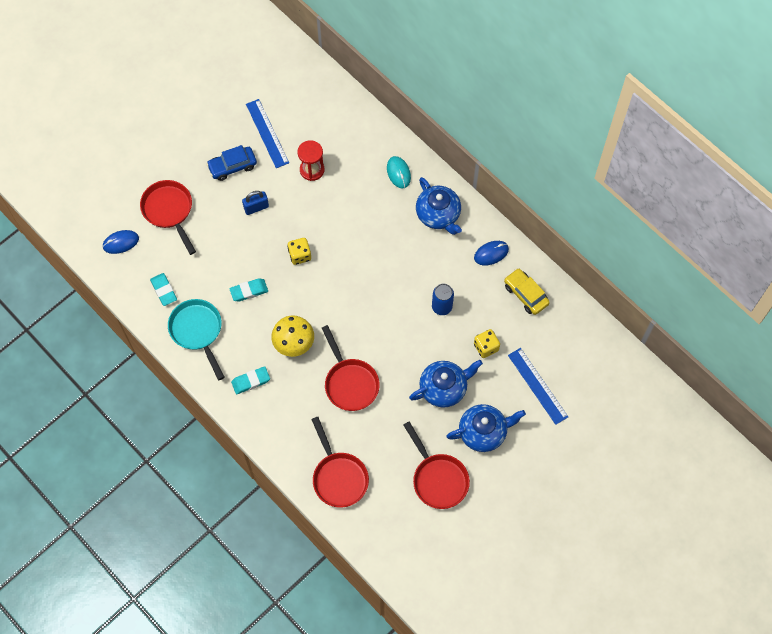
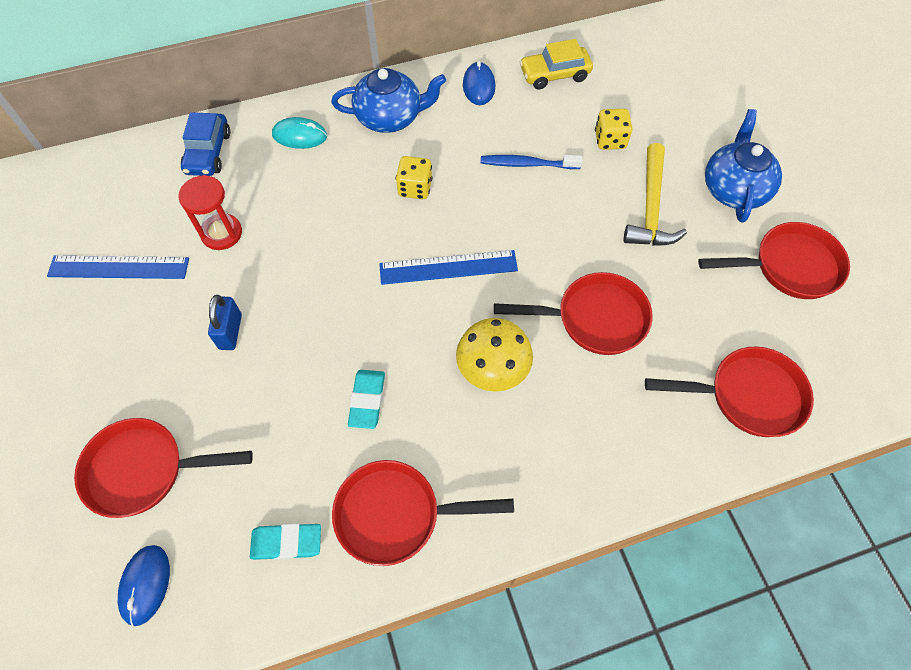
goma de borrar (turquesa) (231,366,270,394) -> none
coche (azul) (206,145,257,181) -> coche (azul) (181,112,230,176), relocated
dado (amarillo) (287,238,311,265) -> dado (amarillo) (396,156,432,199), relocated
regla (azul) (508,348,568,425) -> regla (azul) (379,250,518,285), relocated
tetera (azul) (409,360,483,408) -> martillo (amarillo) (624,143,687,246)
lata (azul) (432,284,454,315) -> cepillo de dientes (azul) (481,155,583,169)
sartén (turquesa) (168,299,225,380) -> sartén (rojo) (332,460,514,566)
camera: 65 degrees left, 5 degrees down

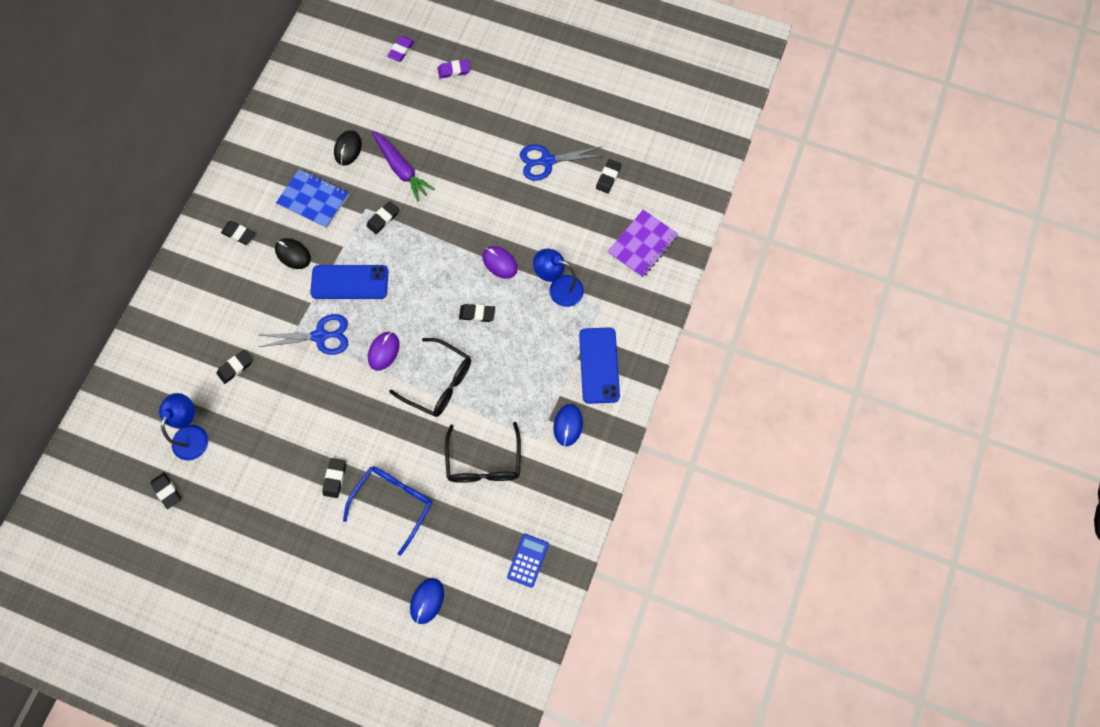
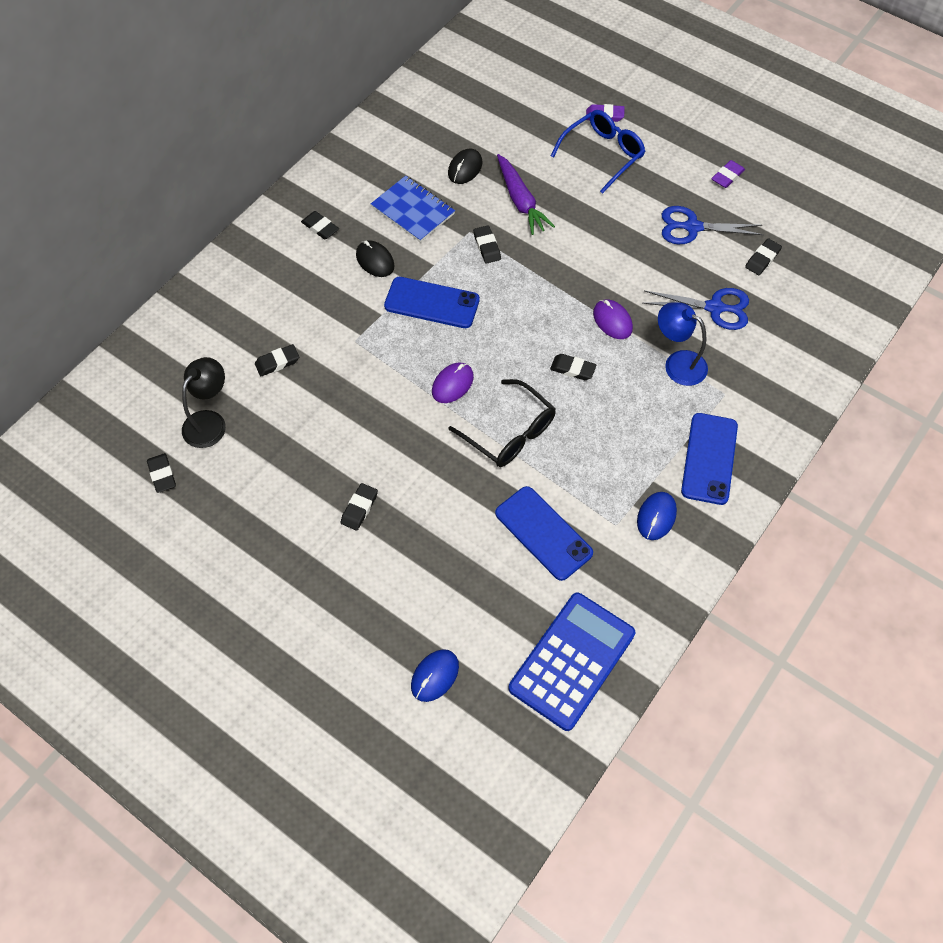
cuaderno (morado) (607,210,678,278) -> none
tijeras (azul) (259,314,348,355) -> tijeras (azul) (642,288,749,330), relocated
gafas (azul) (343,466,432,556) -> gafas (azul) (551,110,645,194), relocated
goma de borrar (morado) (387,36,414,62) -> goma de borrar (morado) (711,160,745,188), relocated
gafas (negro) (445,422,521,483) -> móvil (azul) (495,486,593,581)
lámpara (azul) (159,393,208,460) -> lámpara (negro) (182,357,226,448)
goma de borrar (negro) (367,201,399,234) -> goma de borrar (negro) (473,225,501,264), 75 degrees counterclockwise
calculadora (azul) (507,534,549,588) -> calculadora (azul) (509,593,635,731), x2.07
camera: 15 degrees right, 10 degrees down

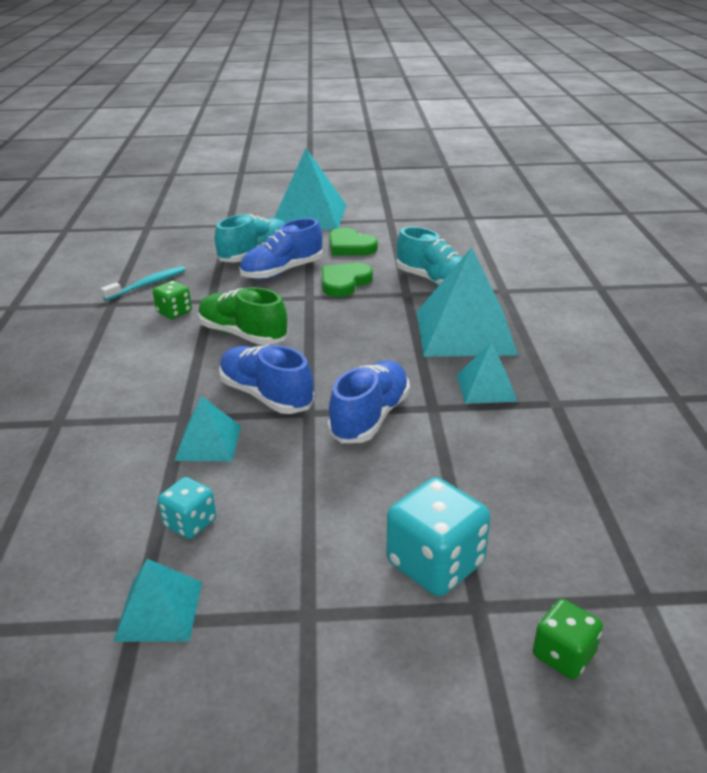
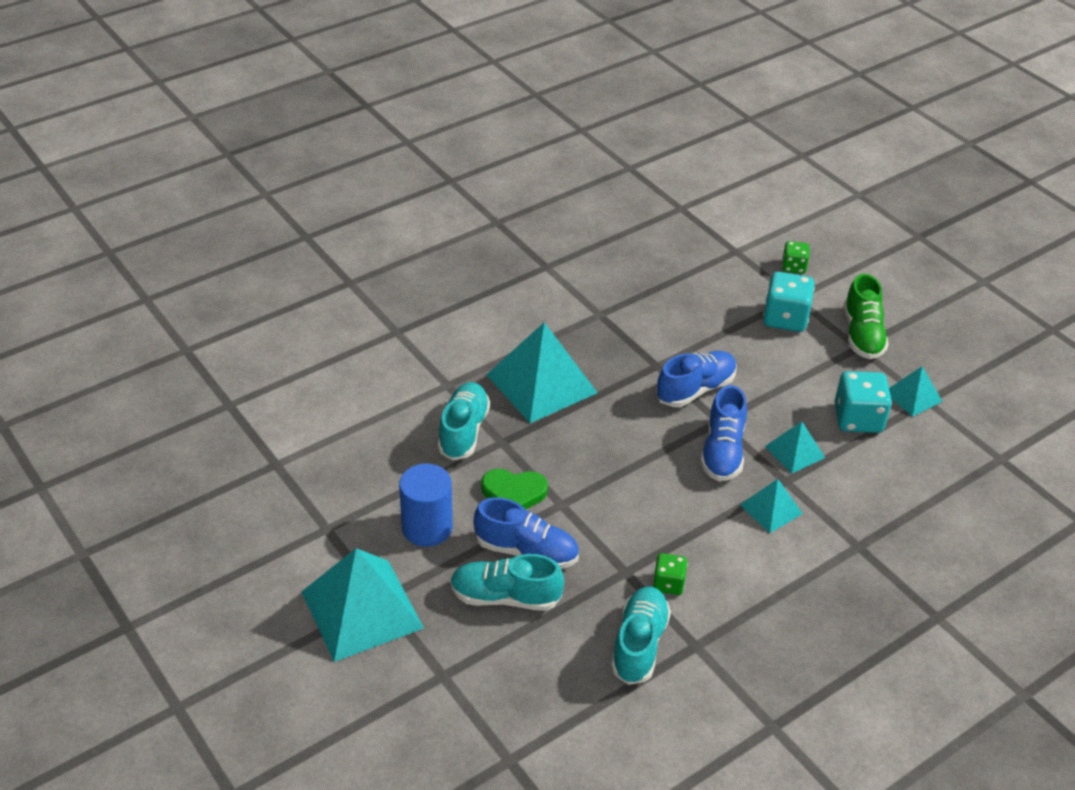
zapato (verde) (198,287,288,345) -> zapato (verde) (844,274,889,359), relocated
pirámide (turquesa) (457,343,518,404) -> pirámide (turquesa) (740,479,803,533), relocated
cepillo de dientes (turquesa) (101,266,185,301) -> zapato (turquesa) (611,586,671,685)
corazón (verde) (329,228,378,255) -> cilindro (azul) (399,464,453,547)
zapato (azul) (327,360,410,443) -> zapato (azul) (656,351,737,407), 150 degrees clockwise
dado (turquesa) (158,477,216,539) -> dado (turquesa) (834,371,892,433), x1.73
camera: 125 degrees left, 10 degrees up

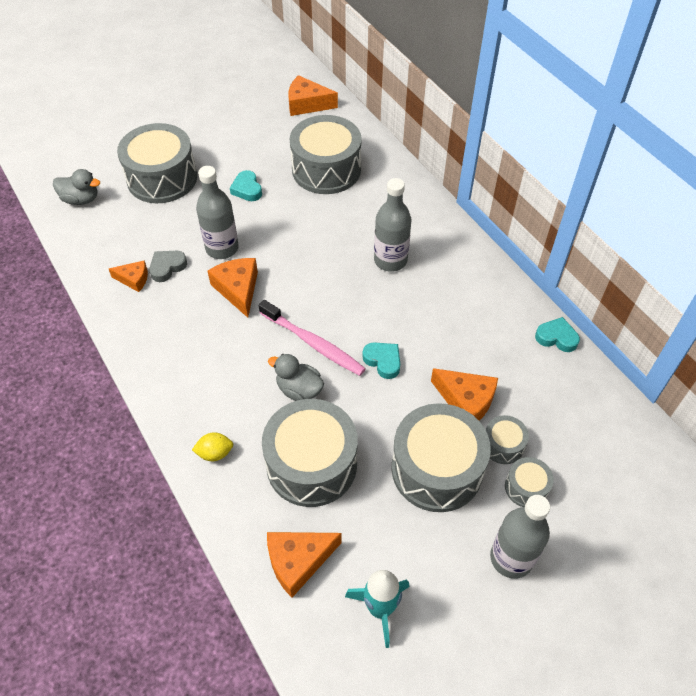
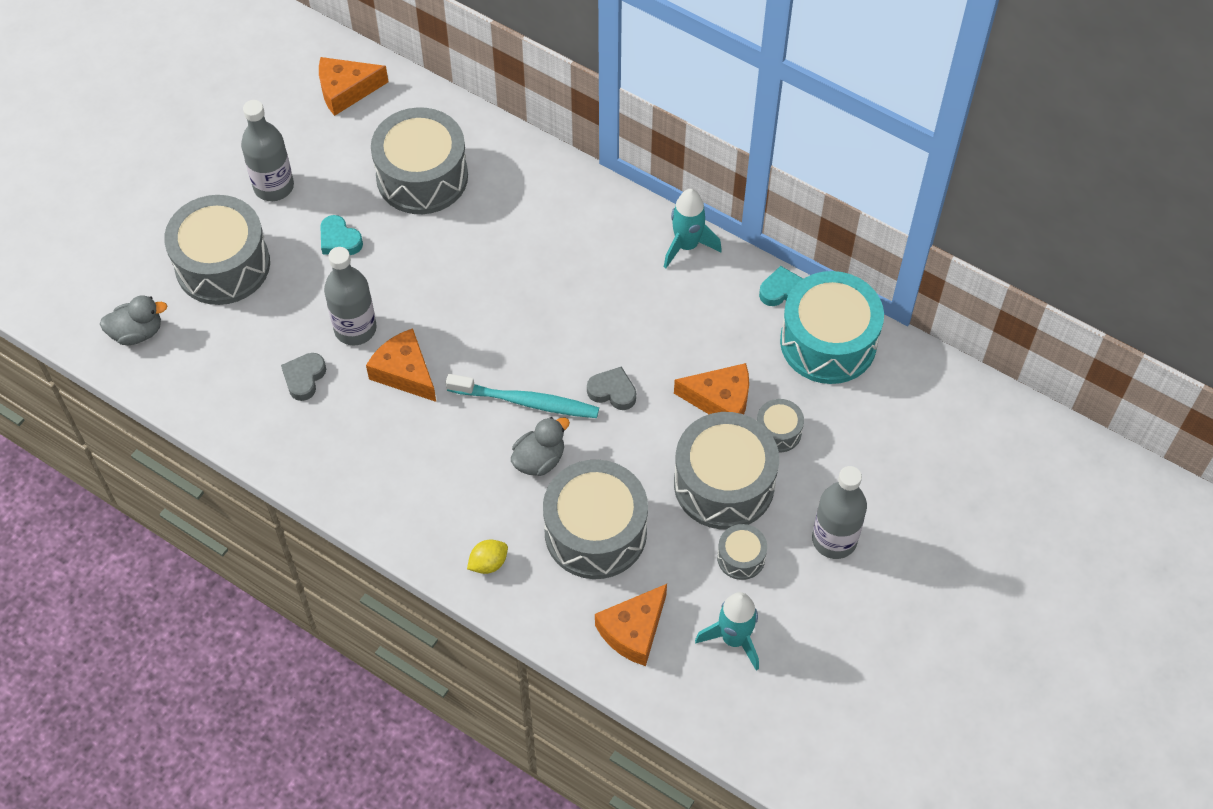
queso (naranja) (109,260,148,292) -> none
none -> cohete (turquesa) (664,189,722,268)
none -> tambor (turquesa) (780,271,884,384)
botella (gris) (374,178,411,272) -> botella (gris) (241,100,294,201), relocated
tambor (gris) (505,457,554,507) -> tambor (gris) (717,524,767,580), relocated
cepillo de dientes (rosa) (259,300,366,376) -> cepillo de dientes (turquesa) (446,374,599,418)
corazón (turquesa) (362,343,400,379) -> corazón (gris) (587,367,636,410)
pato (gris) (268,354,324,401) -> pato (gris) (511,417,570,476), 135 degrees clockwise
camera: 25 degrees left, 5 degrees up

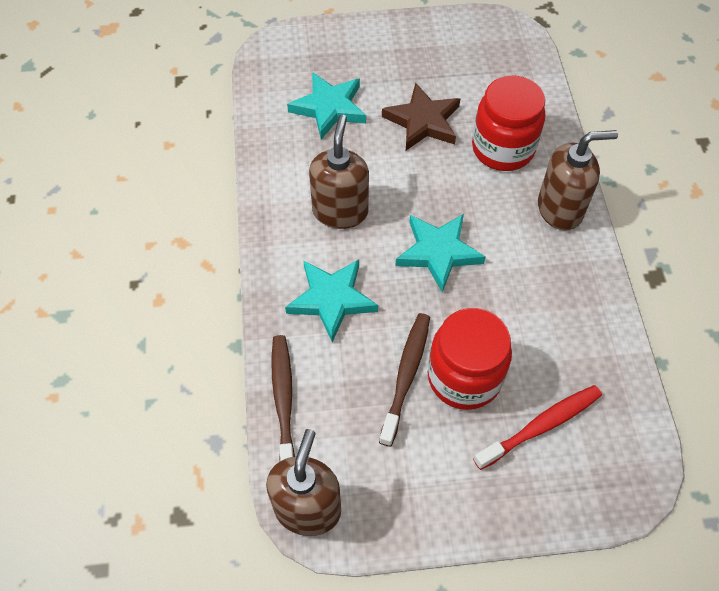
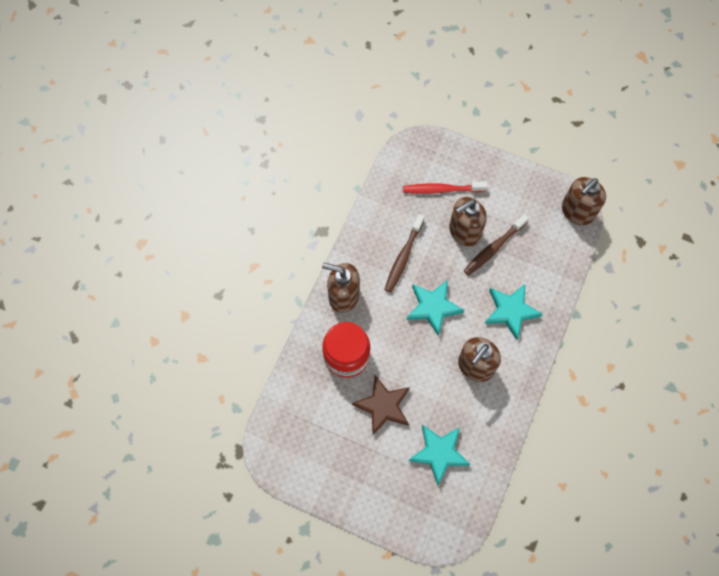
cepillo de dientes (marrón) (271,335,295,462) -> cepillo de dientes (marrón) (384,214,424,293), relocated
tarro (rojo) (428,308,512,410) -> dispensador de jabón (marrón) (449,197,487,246)
camera: 150 degrees left, 10 degrees up

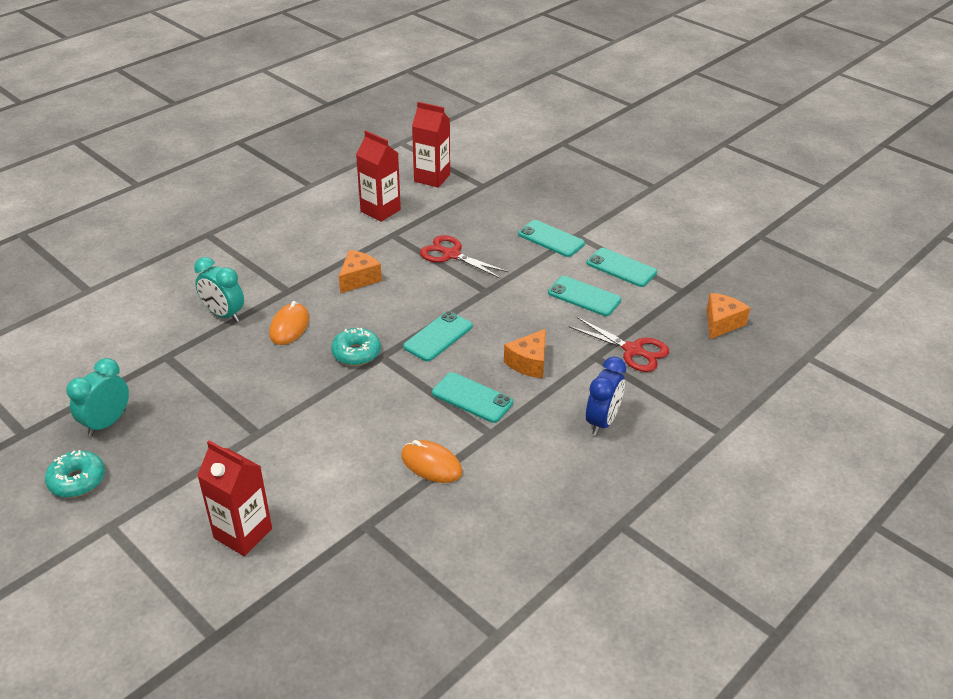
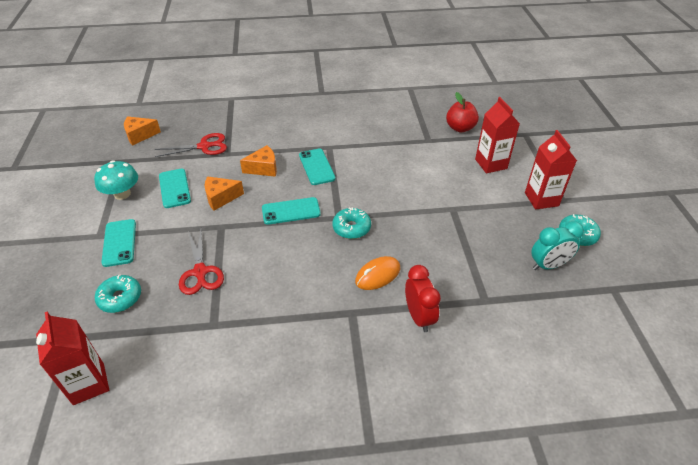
ratón (naranja) (401,440,462,483) -> none
despertador (azul) (586,356,626,435) -> none
none -> rosquilla (turquesa) (95,275,141,313)
none -> manzana (rojo) (446,92,479,132)
queso (naranja) (339,250,382,293) -> queso (naranja) (205,176,244,211), relocated
cartón de leche (rojo) (356,131,401,222) -> cartón de leche (rojo) (525,130,577,209), relocated
móvil (turquesa) (587,248,657,287) -> seta (turquesa) (94,160,138,200)
despertador (turquesa) (194,257,244,322) -> despertador (rojo) (405,265,441,332)
tijeras (rojo) (569,317,669,372) -> tijeras (rojo) (155,133,227,157), 90 degrees clockwise
camera: 140 degrees left, 5 degrees up

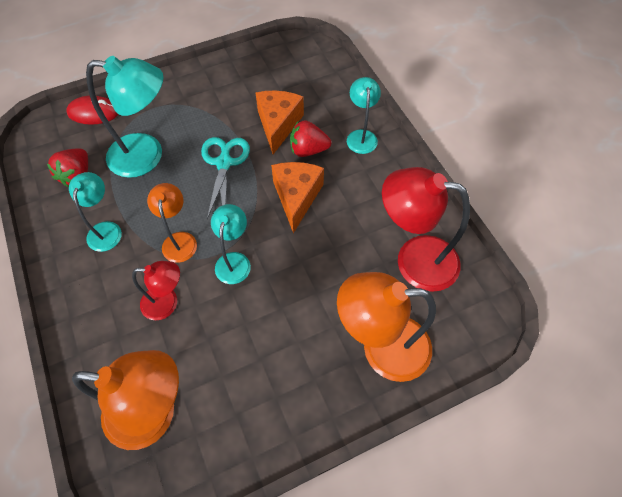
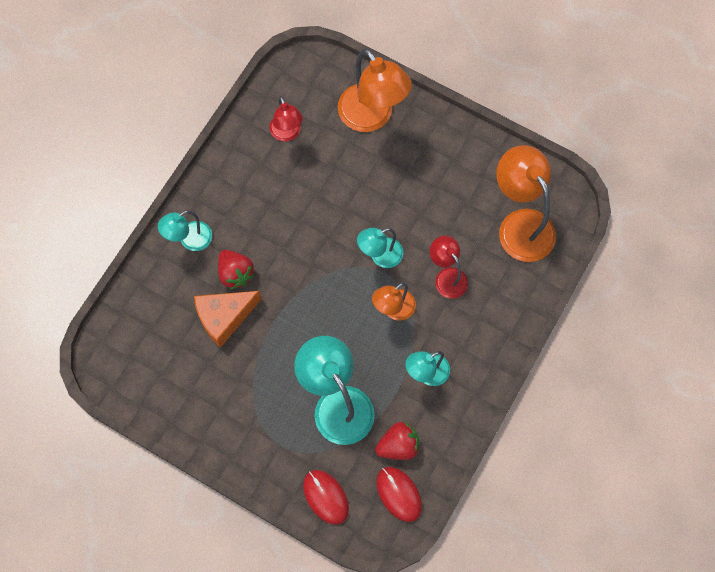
tijeras (turquesa) (201,137,250,219) -> none
queso (naranja) (271,162,324,233) -> none
none -> ratón (rojo) (376,467,422,522)
lámpara (rojo) (382,167,470,292) -> lámpara (rojo) (269,96,303,141), x0.57
camera: 125 degrees left, 10 degrees up

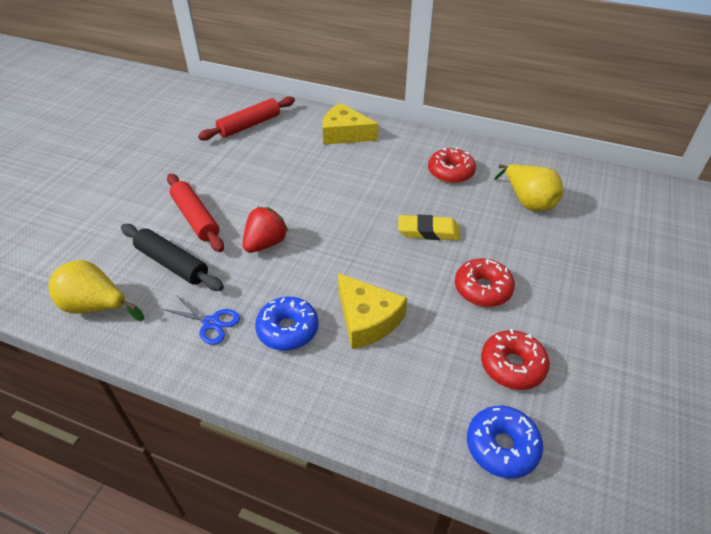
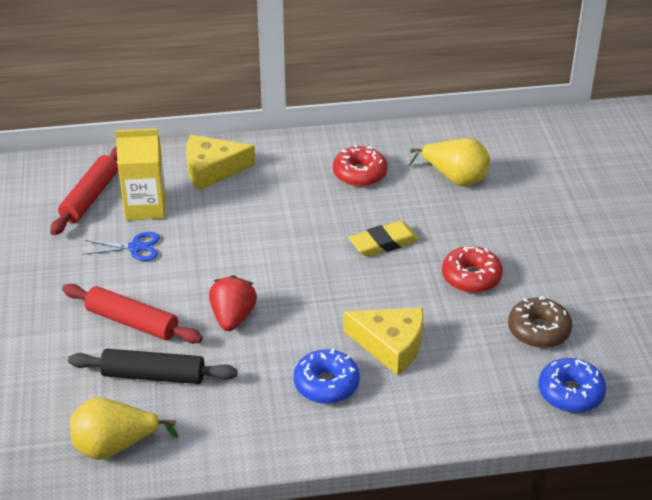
none -> cartón de leche (amarillo) (115,128,166,220)
tijeras (azul) (163,295,240,345) -> tijeras (azul) (83,232,160,261), relocated
rosquilla (rojo) (481,329,550,390) -> rosquilla (marrón) (508,296,572,348)
camera: 30 degrees left, 5 degrees down

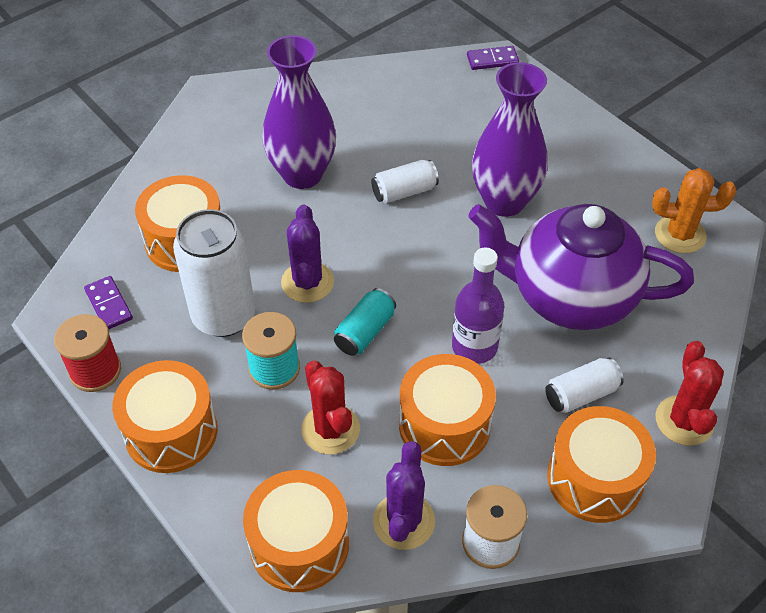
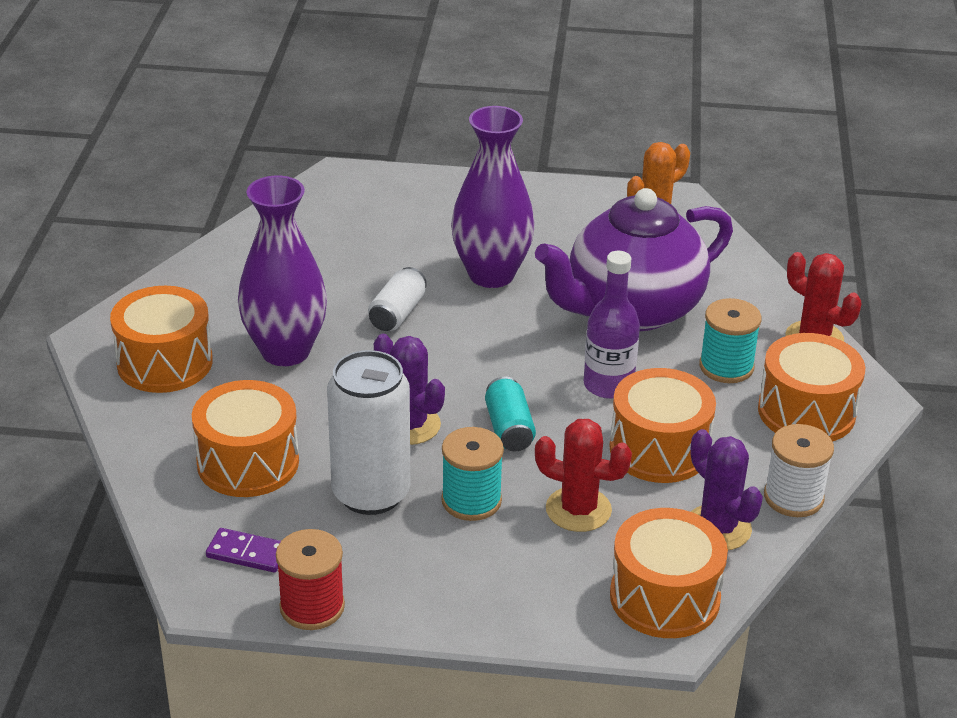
ficha de dominó (morado) (467,46,519,70) -> none
tambor (naranja) (112,360,218,473) -> tambor (naranja) (110,286,213,393), relocated
lata (blanco) (545,358,624,413) -> carrete (turquesa) (699,298,762,383)
camera: 45 degrees left, 15 degrees down

